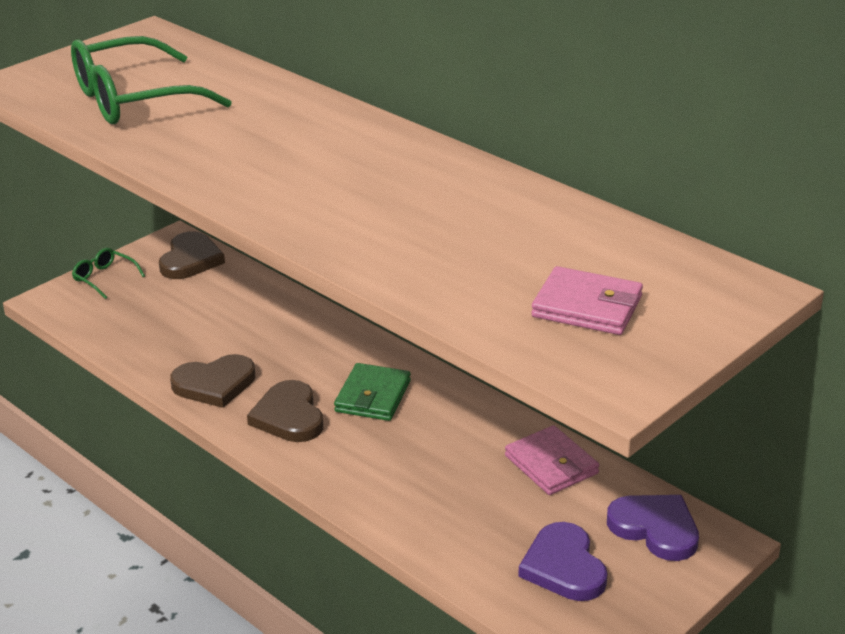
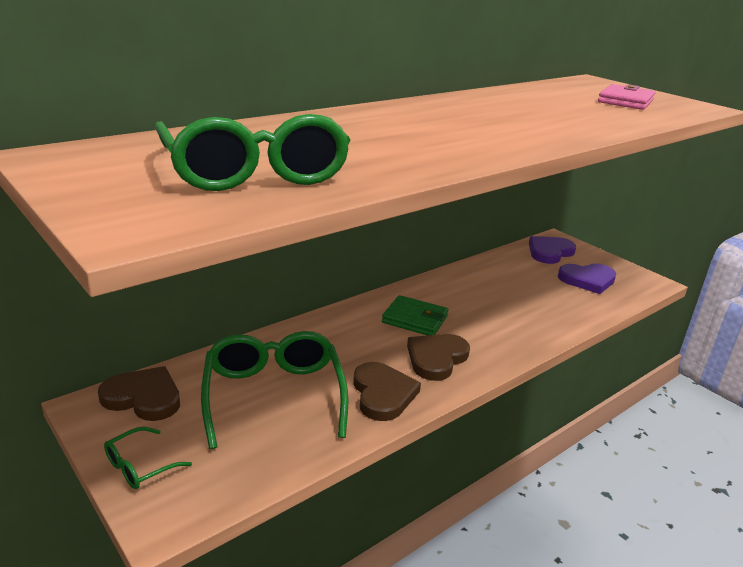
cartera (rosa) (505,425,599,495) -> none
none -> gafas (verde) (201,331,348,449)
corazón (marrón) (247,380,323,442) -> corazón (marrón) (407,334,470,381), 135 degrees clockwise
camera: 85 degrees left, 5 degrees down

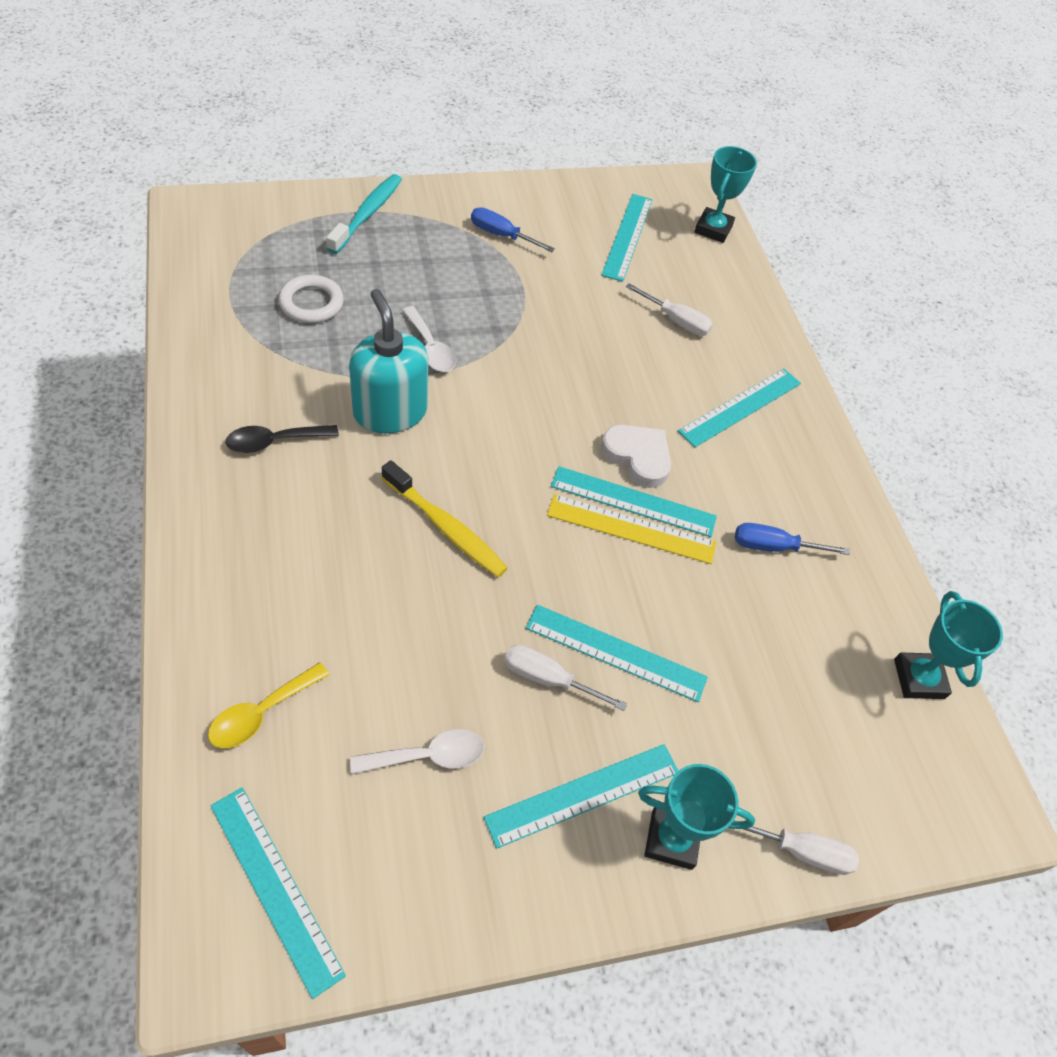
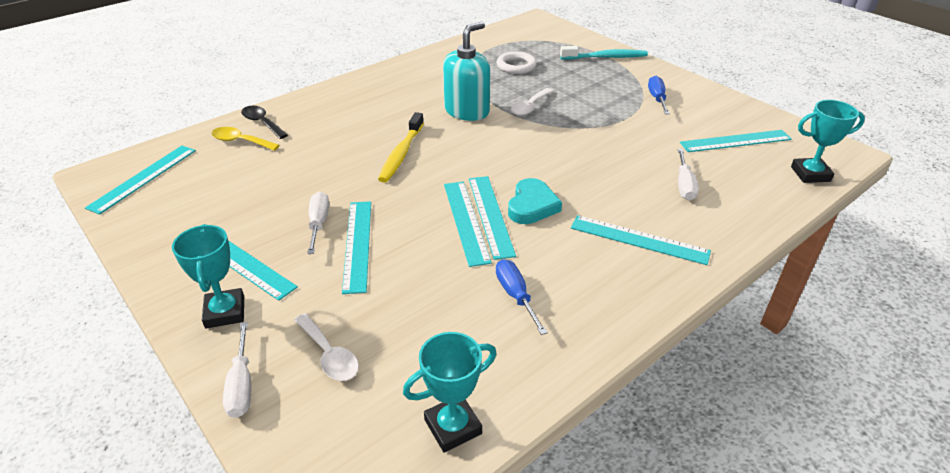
cuchara (negro) (225,425,339,453) -> cuchara (negro) (241,106,288,139), relocated
cuchara (blanco) (350,729,484,774) -> cuchara (blanco) (294,313,359,381), relocated
regla (amarillo) (547,494,717,564) -> regla (turquesa) (444,182,492,267)
corazón (blanco) (601,425,671,488) -> corazón (turquesa) (508,178,562,224)
camera: 70 degrees right, 15 degrees down

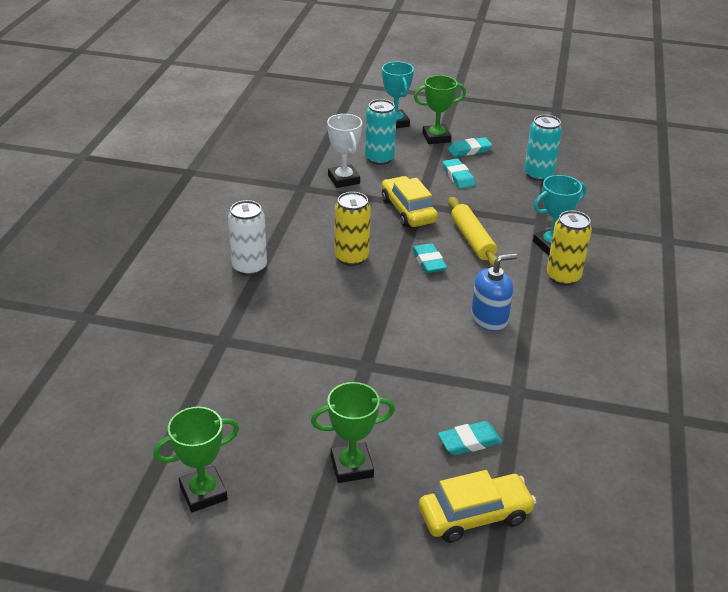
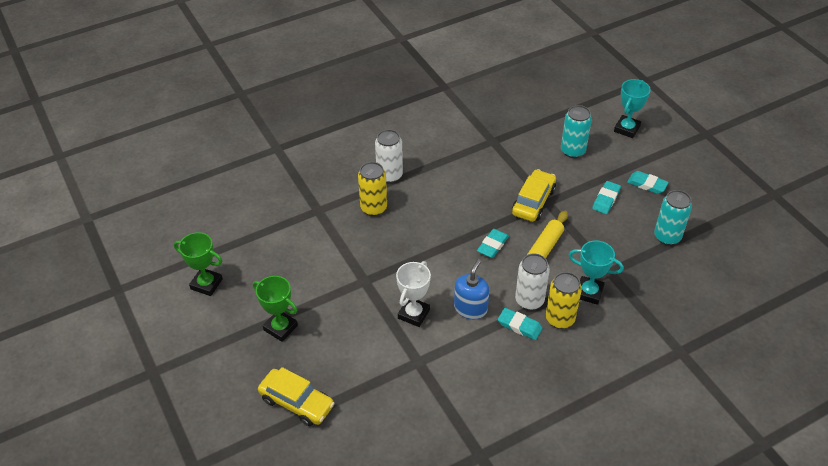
trofeo (verde) (414,75,466,144) -> none
none -> lata (blanco) (515,254,550,310)
trofeo (blanco) (327,114,362,188) -> trofeo (blanco) (396,261,431,327), relocated
lata (amarillo) (334,192,371,266) -> lata (amarillo) (358,162,387,216), relocated
goma de borrar (turquesa) (438,421,502,455) -> goma de borrar (turquesa) (498,308,542,340), relocated
dispensador de jabón (azul) (471,253,517,331) -> dispensador de jabón (azul) (454,259,489,319), 90 degrees counterclockwise
camera: 50 degrees right, 10 degrees up

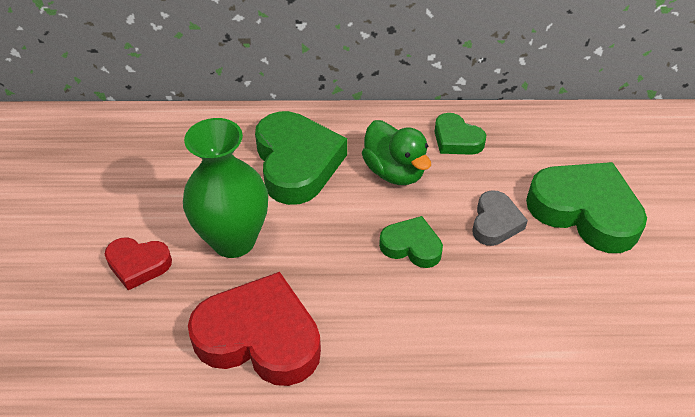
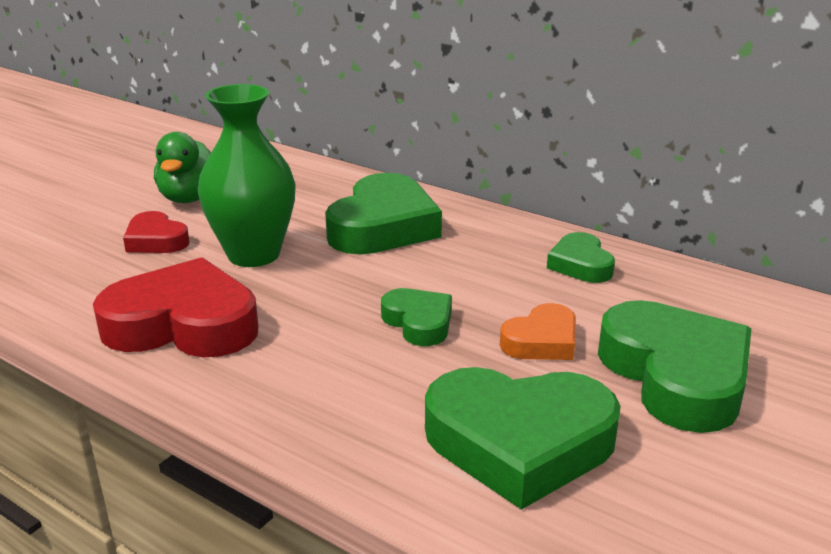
none -> corazón (verde) (425,367,621,510)
pato (verde) (362,120,431,185) -> pato (verde) (154,132,211,203), relocated
corazón (gris) (472,190,528,246) -> corazón (naranja) (500,303,576,360)
corazón (rojo) (188,272,321,386) -> corazón (rojo) (93,257,259,357), 45 degrees counterclockwise
camera: 35 degrees right, 20 degrees down

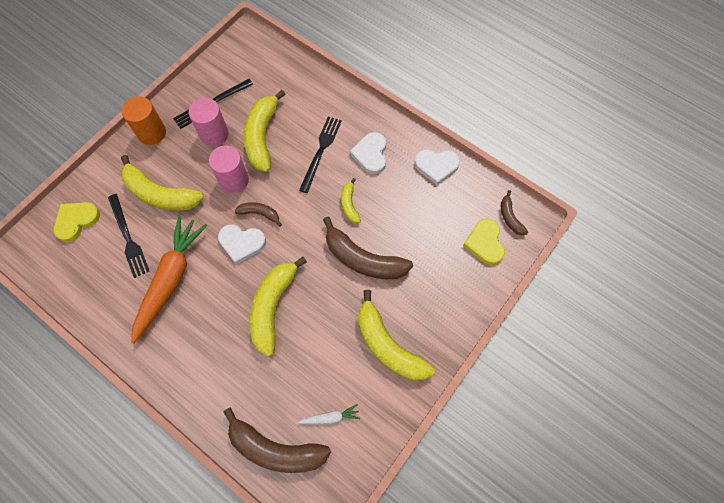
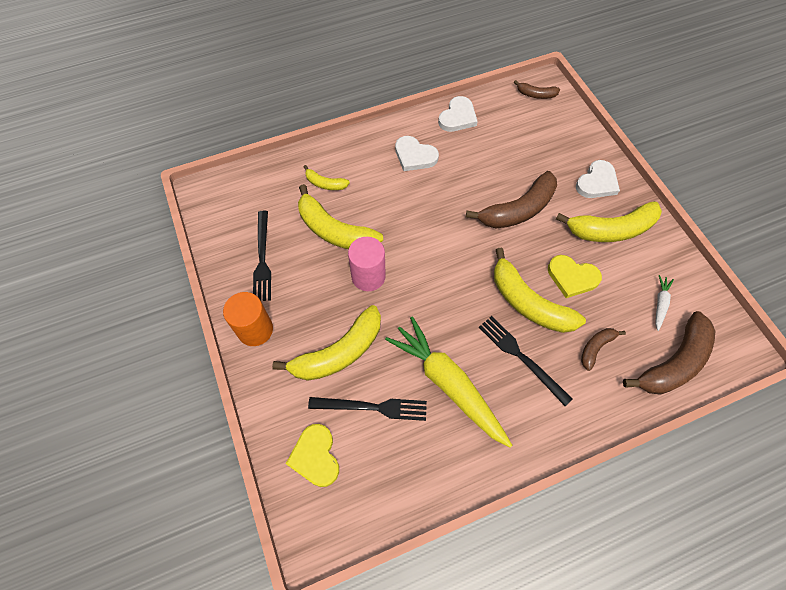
cilindro (rosa) (189,98,229,146) -> none
corazón (blanco) (218,224,266,264) -> corazón (blanco) (576,160,620,198), relocated
plátano (marrón) (234,202,282,227) -> plátano (marrón) (581,328,626,371), relocated
tenedor (negro) (299,116,342,193) -> tenedor (negro) (479,316,572,406), relocated
plátano (amarillo) (341,178,361,223) -> plátano (amarillo) (304,165,350,190), relocated
corazón (amarillo) (463,219,505,265) -> corazón (amarillo) (548,255,602,298), relocated
zanahoria (naranja) (131,216,208,344) -> zanahoria (amarillo) (385,316,512,448)
camera: 60 degrees left, 5 degrees down

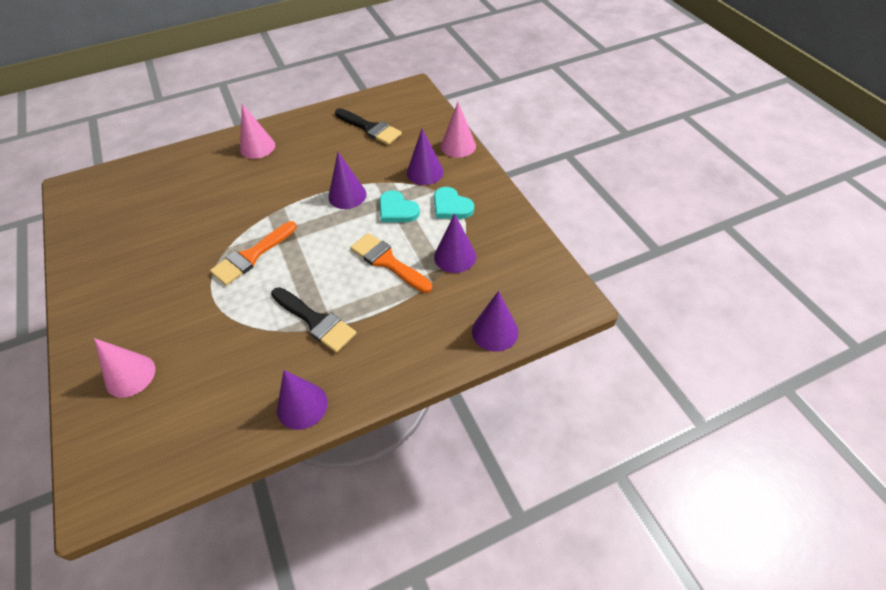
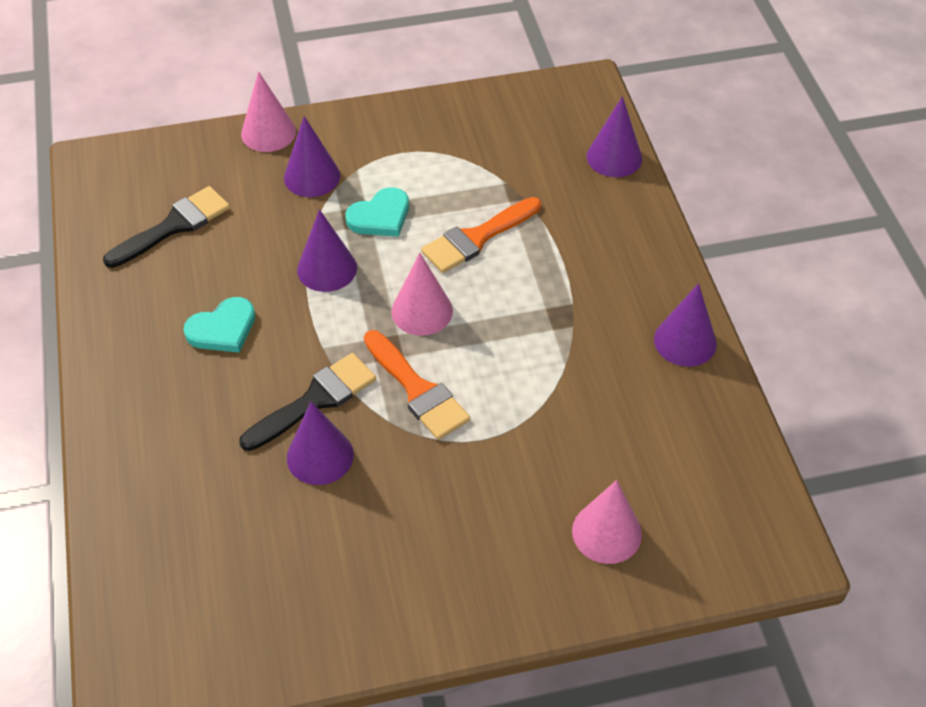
cono (rosa) (240,104,275,159) -> cono (rosa) (391,253,453,336), relocated
pincel (negro) (271,287,356,353) -> pincel (negro) (239,353,376,451), relocated
corazón (turquesa) (434,187,474,219) -> corazón (turquesa) (184,297,255,353), relocated
cono (morado) (434,213,476,273) -> cono (morado) (287,401,354,485), relocated
camera: 80 degrees left, 0 degrees up

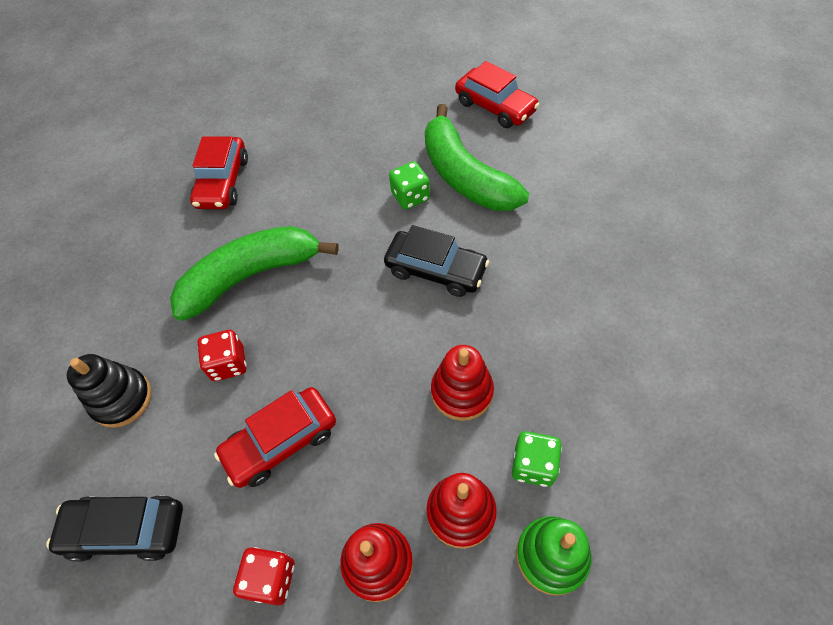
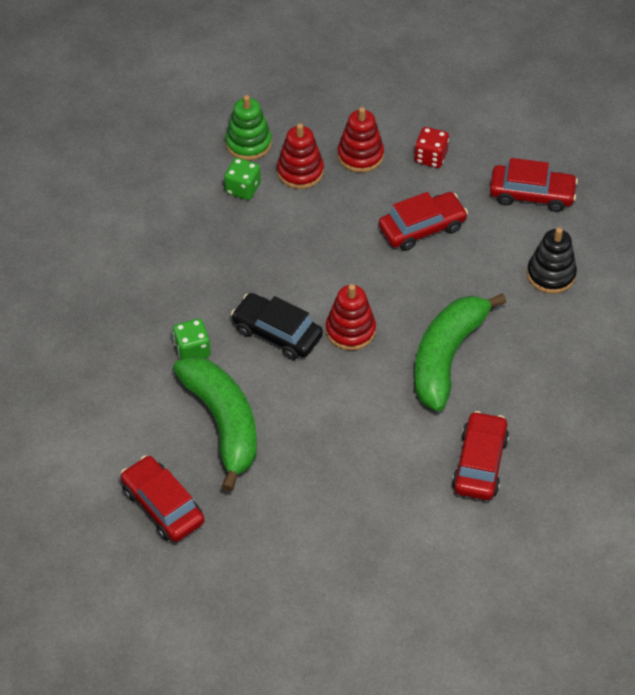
dado (rojo) (198,330,246,381) -> none
dado (verde) (389,161,430,210) -> dado (verde) (173,319,211,360), relocated
juguete apilable (rojo) (431,345,494,421) -> juguete apilable (rojo) (326,284,376,351), relocated
coche (negro) (46,495,183,562) -> coche (rojo) (490,158,578,212)
plátano (verde) (170,226,339,321) -> plátano (verde) (414,293,506,411), 135 degrees clockwise
camera: 175 degrees left, 5 degrees down

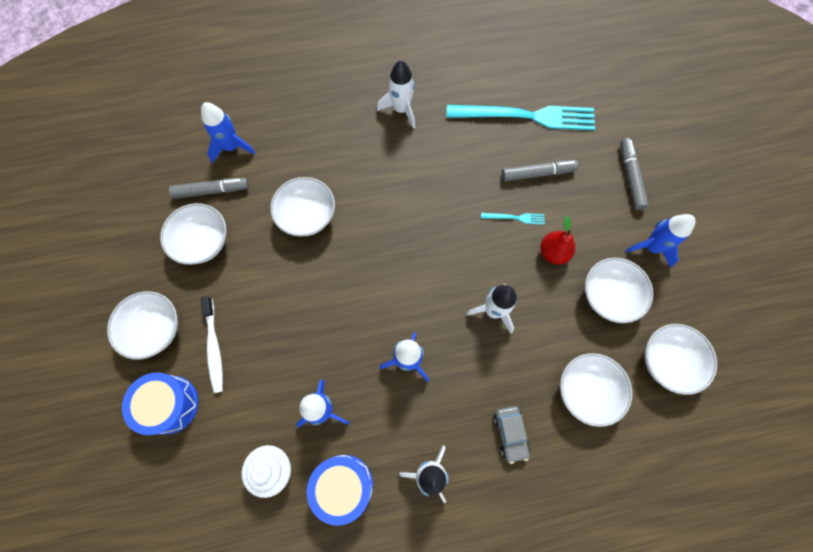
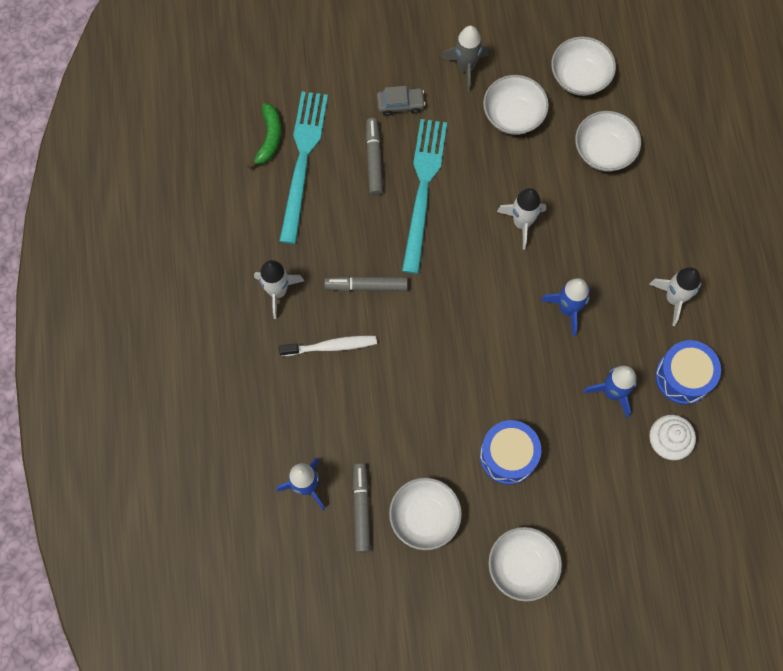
cuenco (blanco) (270,177,335,237) -> none
pera (rojo) (540,216,576,264) -> none
none -> plátano (verde) (248,103,281,169)
tambor (azul) (122,373,198,435) -> tambor (azul) (480,420,541,485), relocated
cepillo de dientes (blanco) (201,296,223,393) -> cepillo de dientes (blanco) (279,336,377,356), relocated
coche (gris) (494,406,530,464) -> coche (gris) (377,86,426,116), relocated
rotulador (gris) (620,138,649,210) -> rotulador (gris) (324,276,408,292), relocated
cohete (azul) (625,214,696,267) -> cohete (gris) (441,26,488,92)
tenedor (turquesa) (481,213,545,224) -> tenedor (turquesa) (402,119,447,274), x2.47
camera: 85 degrees left, 0 degrees up

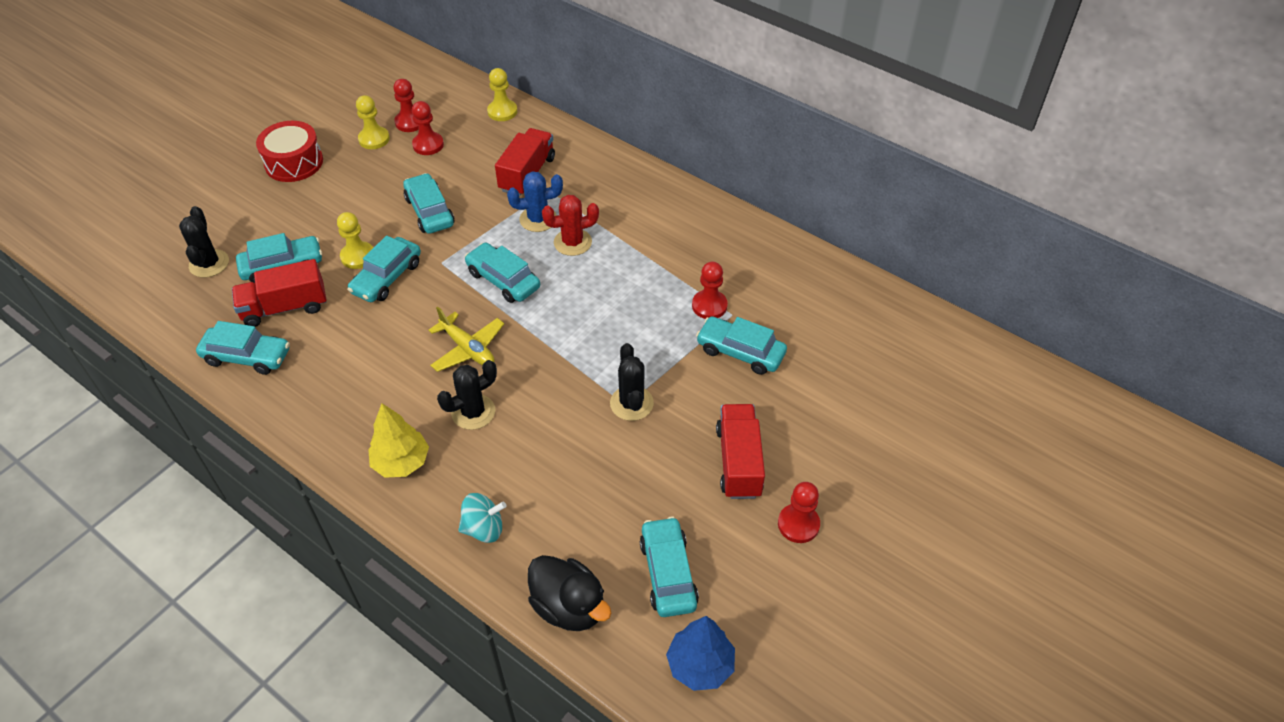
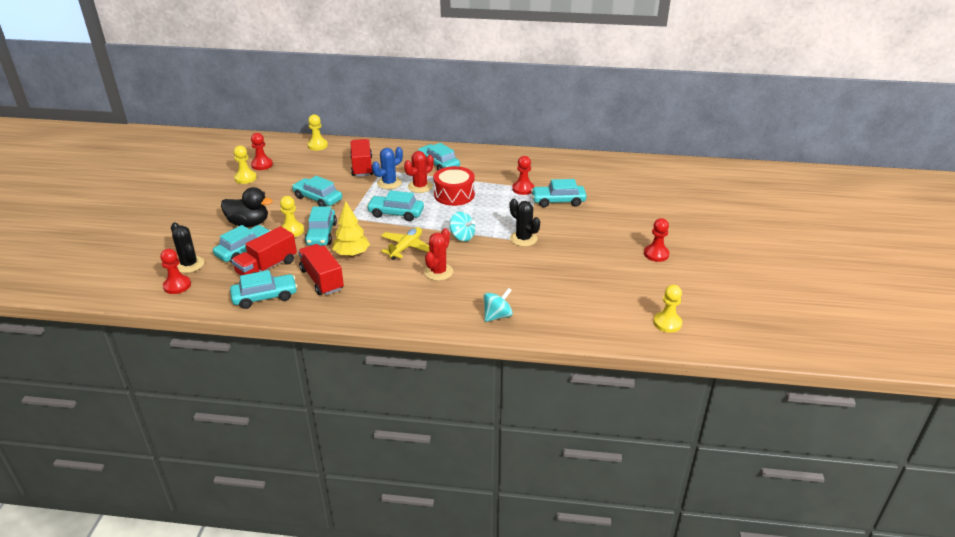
none -> peonza (turquesa) (450,211,475,241)
tambor (rojo) (256,121,323,182) -> tambor (rojo) (433,166,475,206), relocated
árbol (amarillo) (368,403,429,478) -> árbol (amarillo) (332,201,370,257), relocated
peón (rojo) (412,101,444,155) -> peón (rojo) (160,249,191,294), relocated
pato (negro) (528,555,612,631) -> pato (negro) (221,187,273,227), relocated
coche (turquesa) (640,517,699,617) -> coche (turquesa) (418,143,460,170), relocated
camión (rojo) (716,404,765,499) -> camión (rojo) (298,244,344,295), relocated
árbol (azul) (666,616,735,691) -> peón (amarillo) (653,285,682,333)
cactus (negro) (437,360,497,430) -> cactus (rojo) (424,228,453,281)
avión (amarillo) (429,307,504,372) -> avión (amarillo) (381,227,430,260), 75 degrees counterclockwise
camera: 30 degrees left, 15 degrees down

